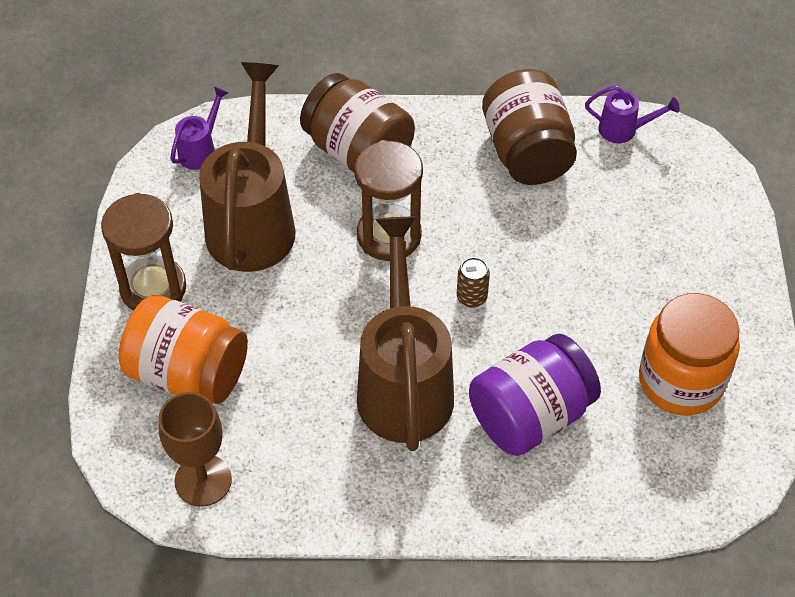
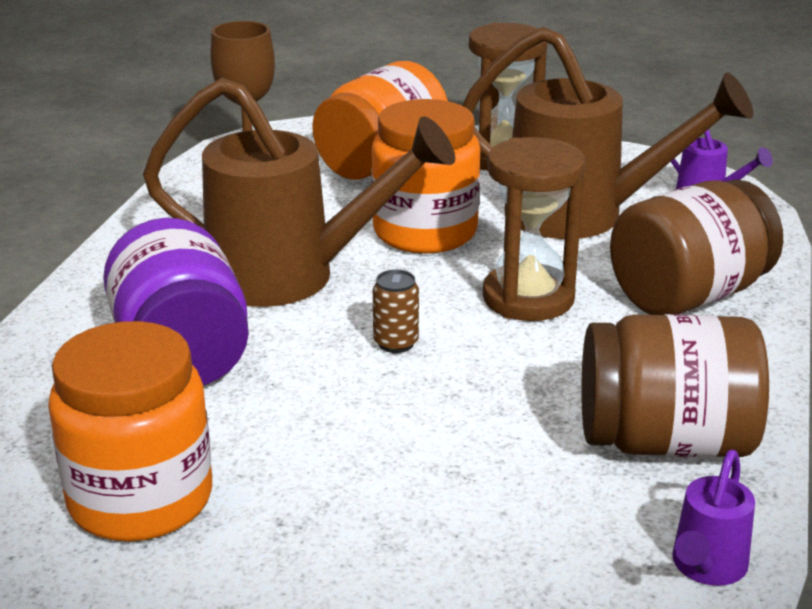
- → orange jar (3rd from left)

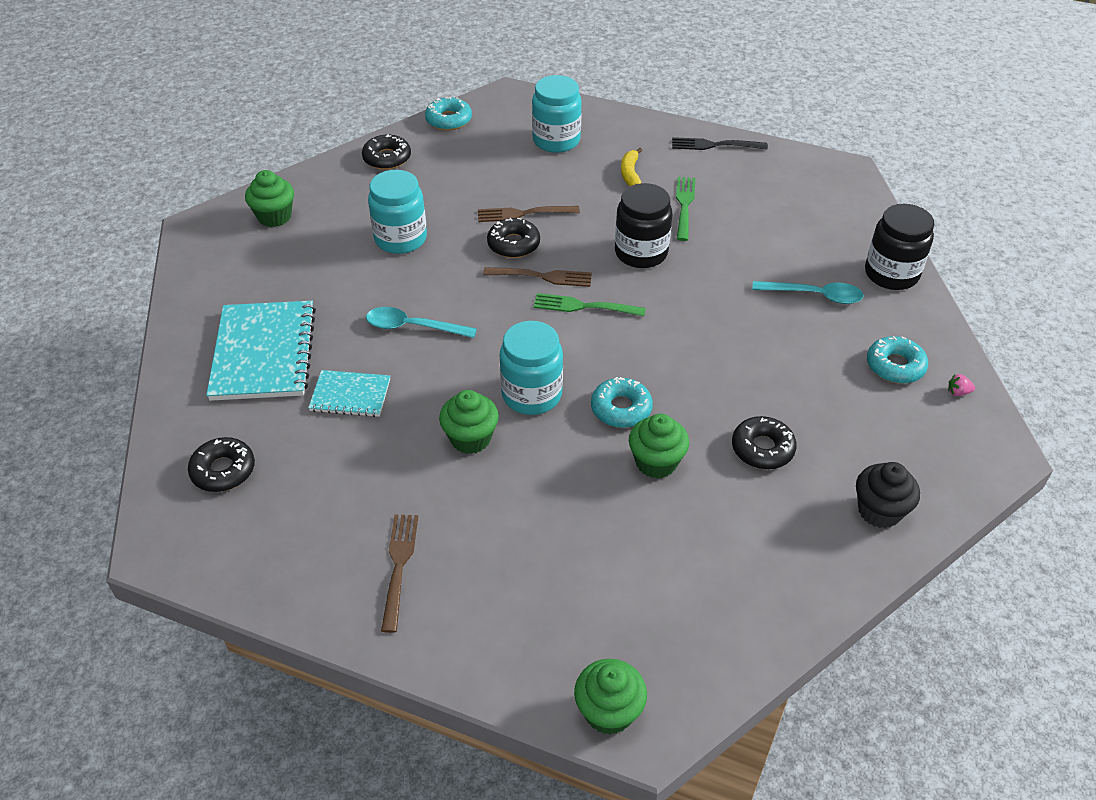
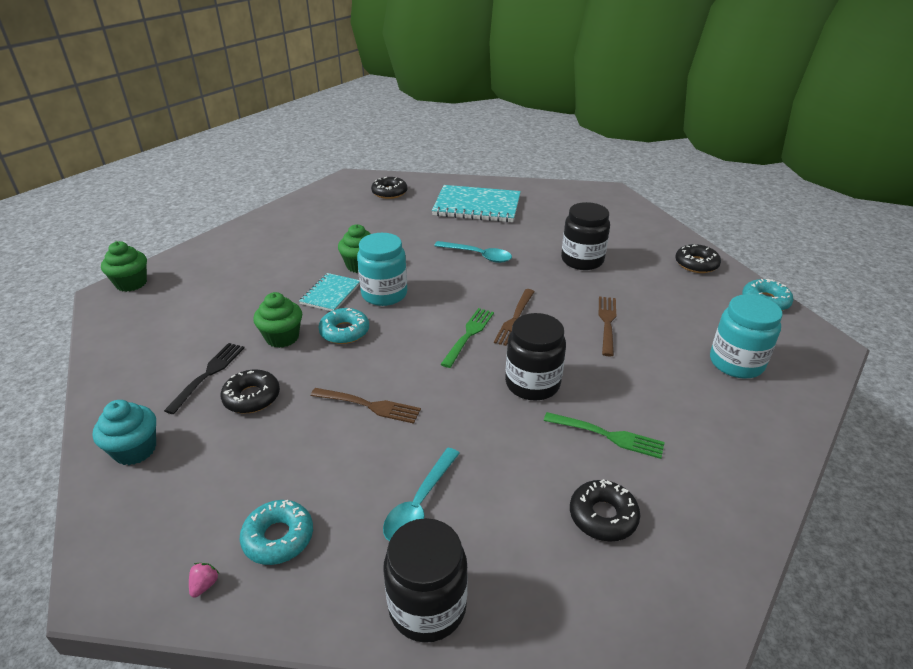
black fork, moved
yellow banana → -
green cupcake (1st from left) → -
turquoise jar (1st from left) → black jar (3rd from left)
black donut (3rd from left), moved
turquoise spoon (1st from left in the first image) → turquoise spoon (2nd from left), 90 degrees clockwise
turquoise notebook (2nd from left in the first image) → turquoise notebook (1st from left), moved
black cupcake → turquoise cupcake
brown fork (1st from left), moved

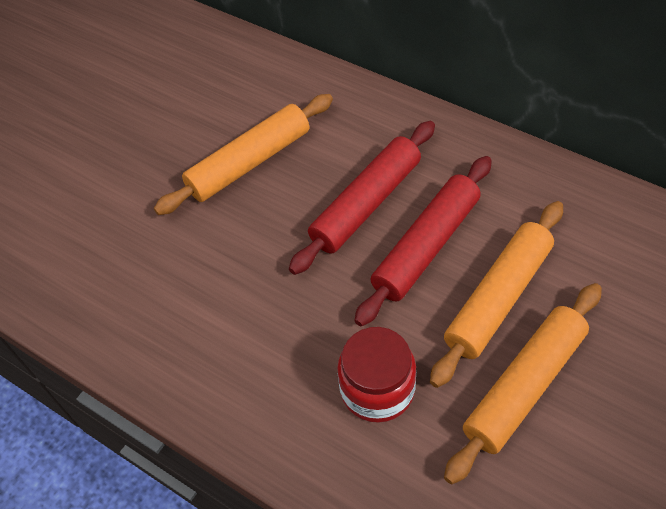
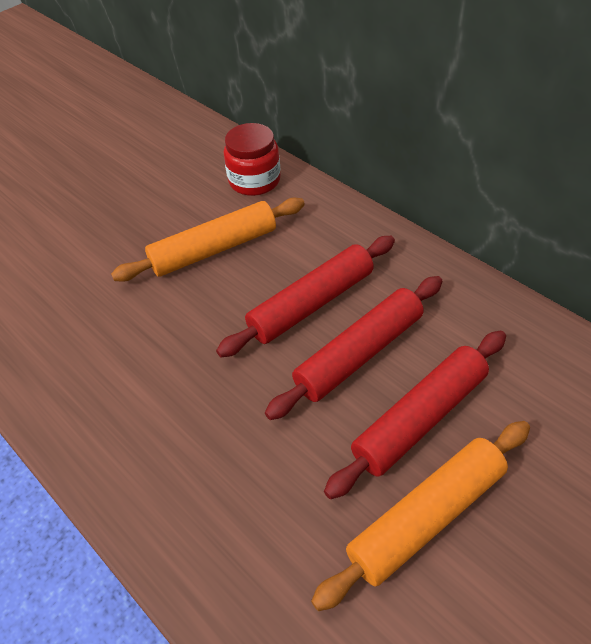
orange rolling pin (2nd from left) → red rolling pin (3rd from left)
red jar, moved

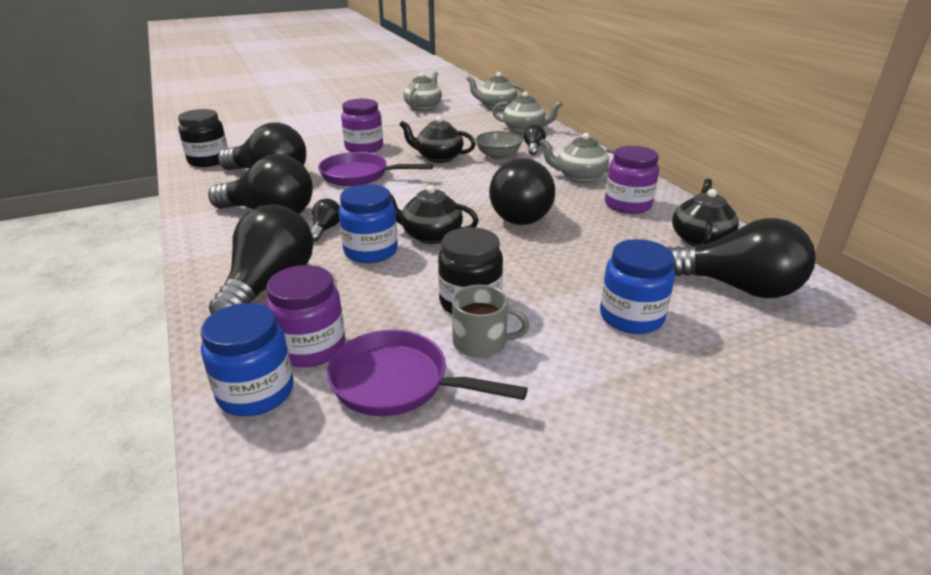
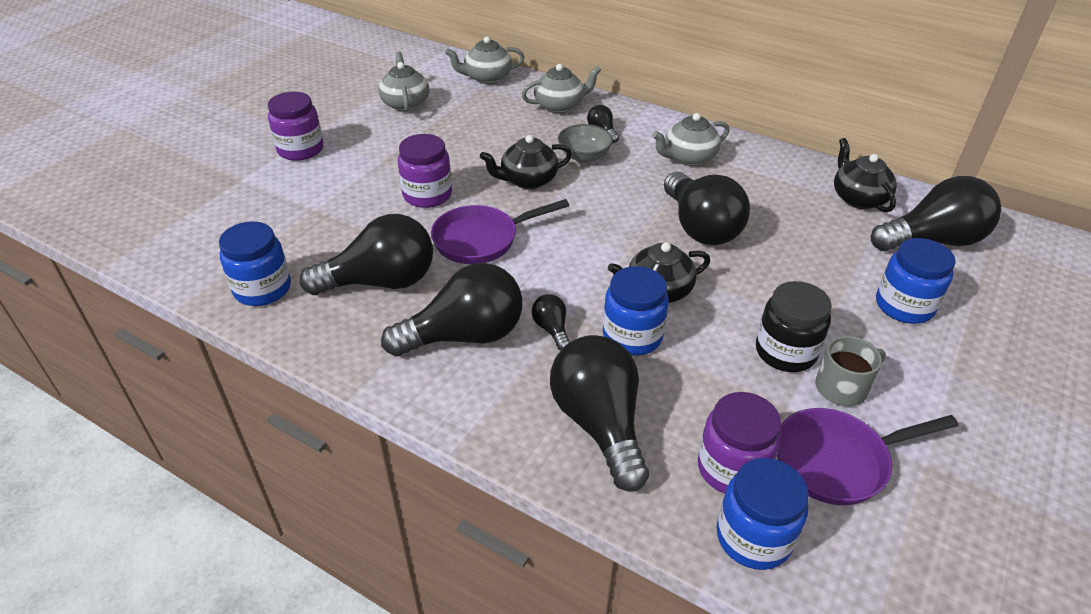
black jar (1st from left) → blue jar (1st from left)
purple jar (3rd from left in the first image) → purple jar (1st from left), moved

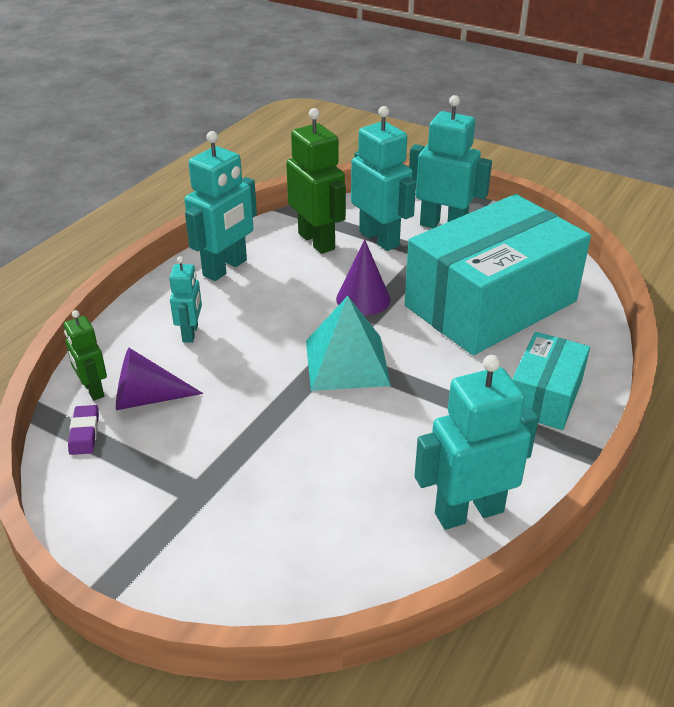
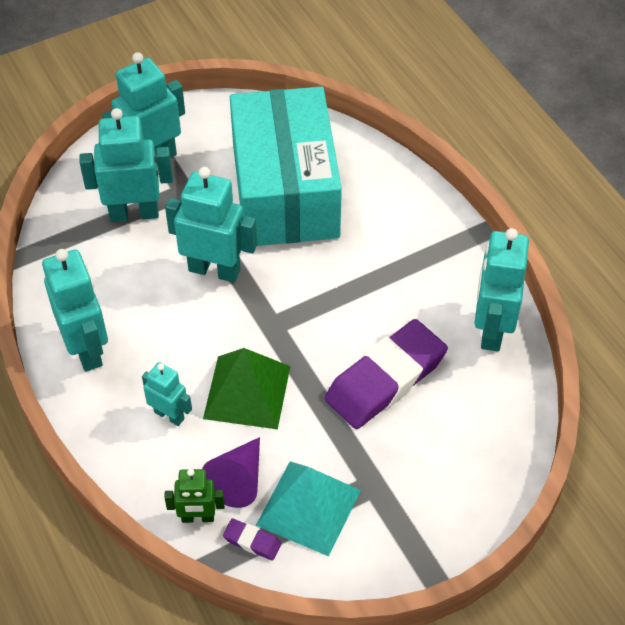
green robot (2nd from left) → -
purple cone (2nd from left) → turquoise robot (5th from left)
turquoise pyramid, moved
turquoise box (2nd from left) → -
- → purple eraser (2nd from left)
- → green pyramid

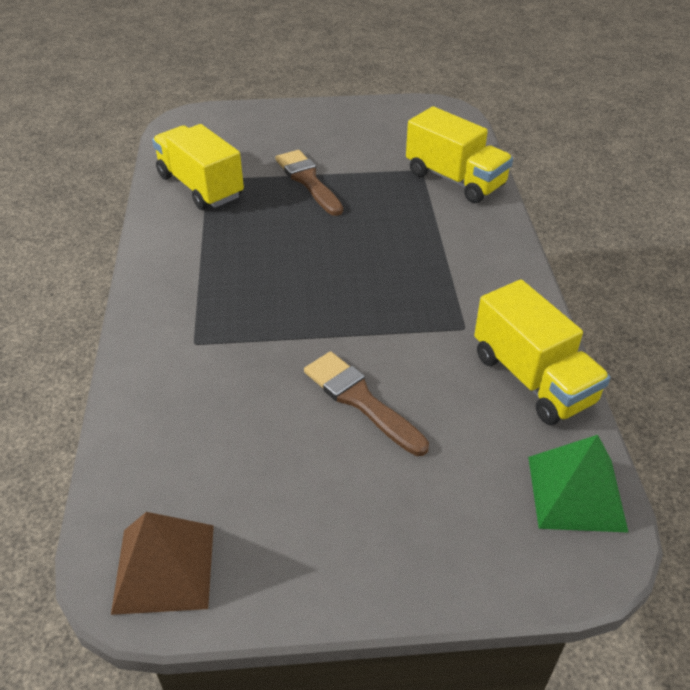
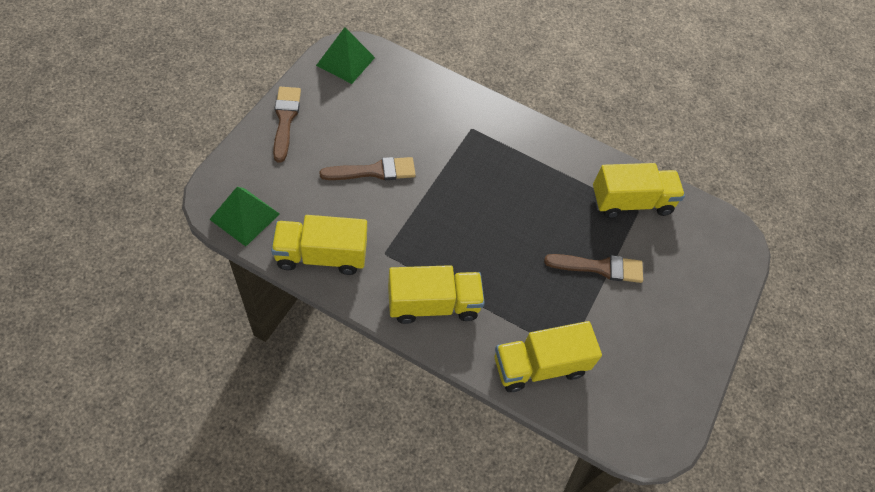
brown pyramid → green pyramid (2nd from left)
- → brown brush (1st from left)
- → yellow truck (2nd from left)

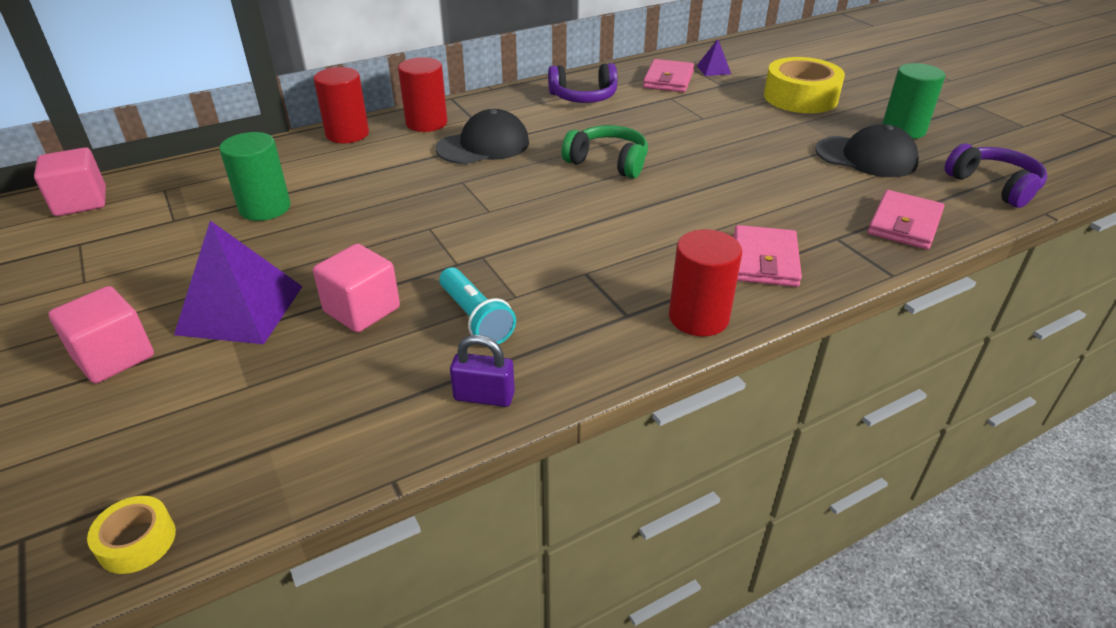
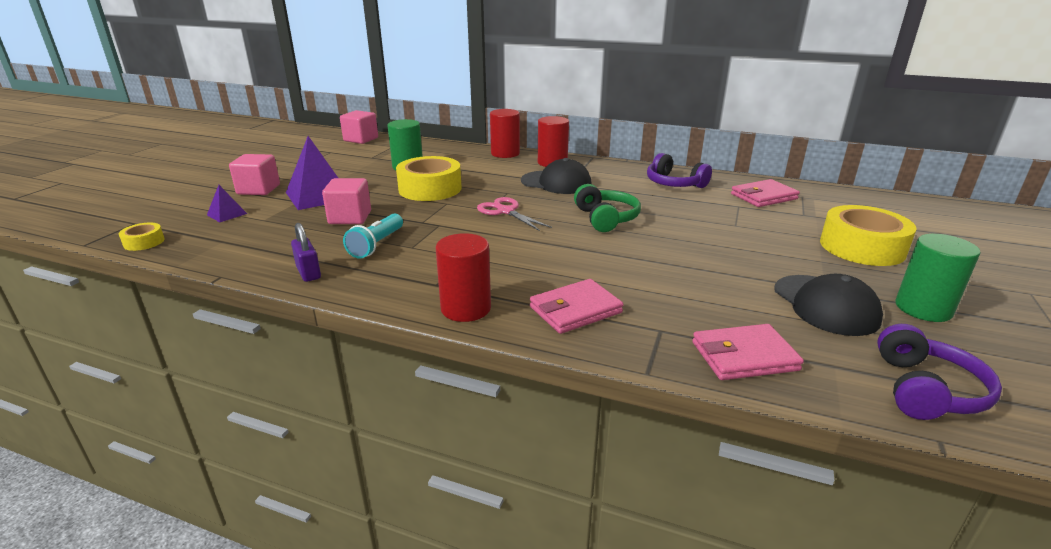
purple pyramid (2nd from left in the first image) → purple pyramid (1st from left), moved
- → yellow tape (2nd from left)
- → pink scissors

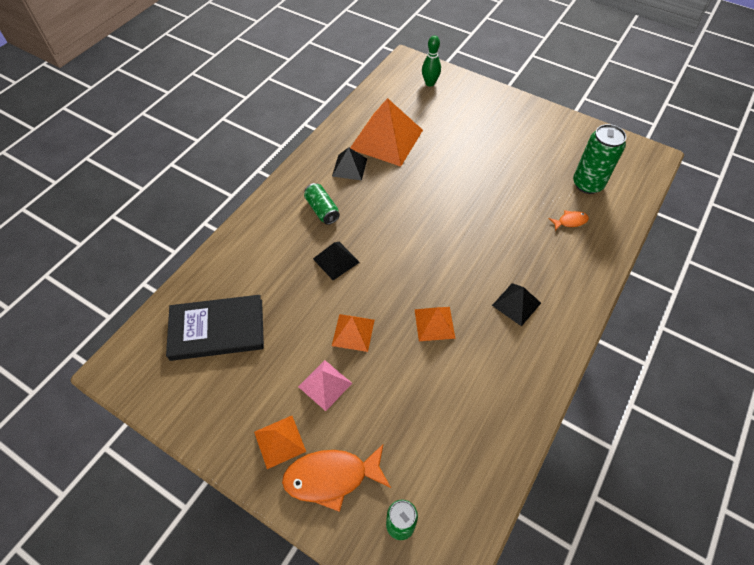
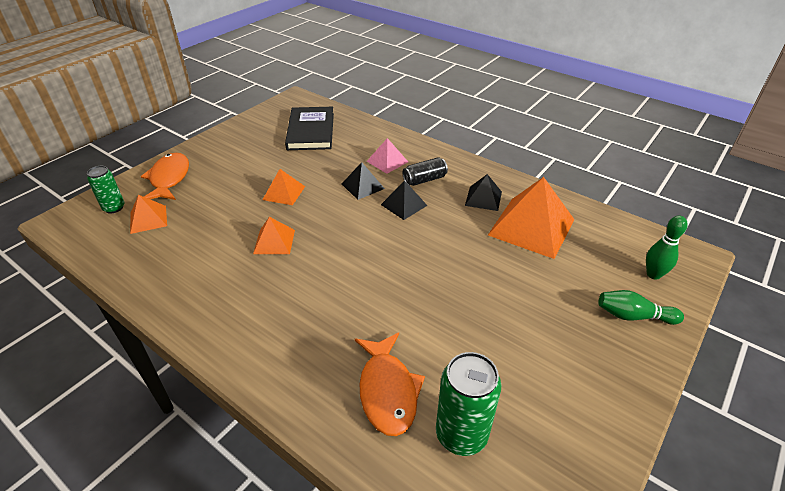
green can (1st from left) → black can
orange fish (2nd from left), x2.04
black pyramid (3rd from left in the first image) → black pyramid (2nd from left), moved
pink pyramid, moved
orange pyramid (1st from left), moved
- → green bowling pin (1st from left)

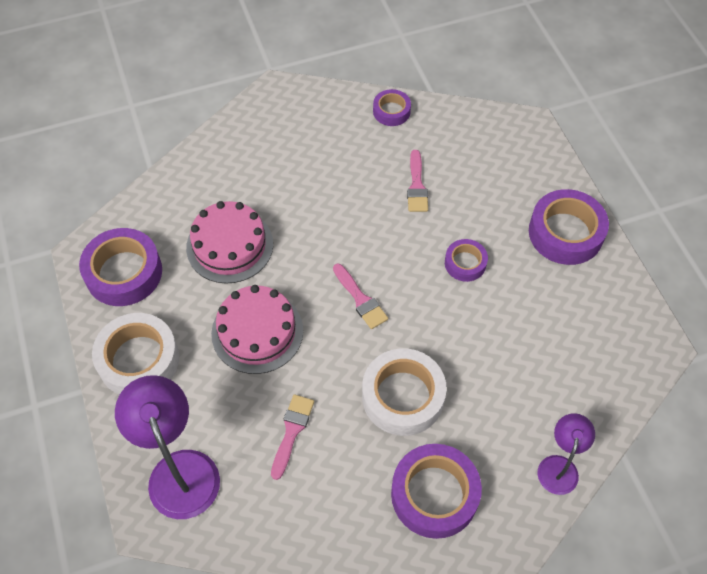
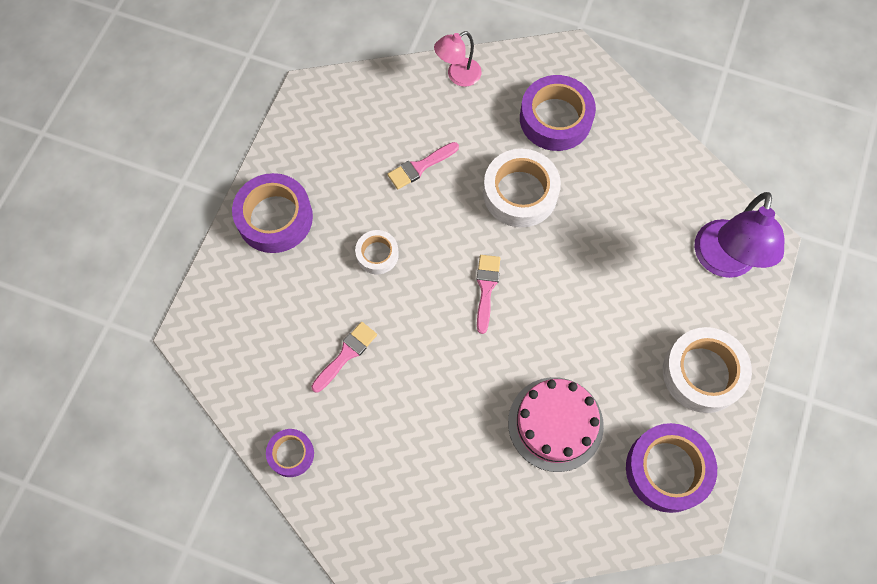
purple tape (4th from left) → white tape (1st from left)
pink cake (2nd from left) → -
pink brush (1st from left in the first image) → pink brush (2nd from left), moved
purple lamp (2nd from left) → pink lamp

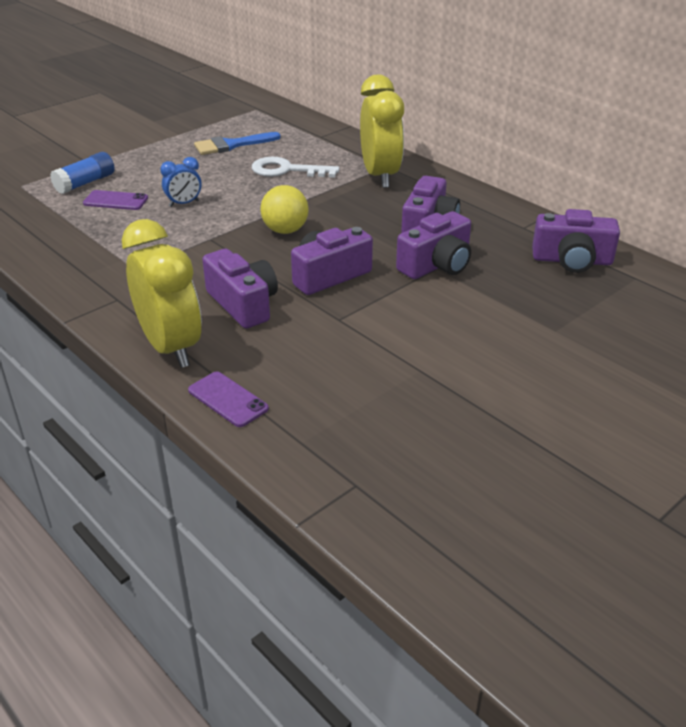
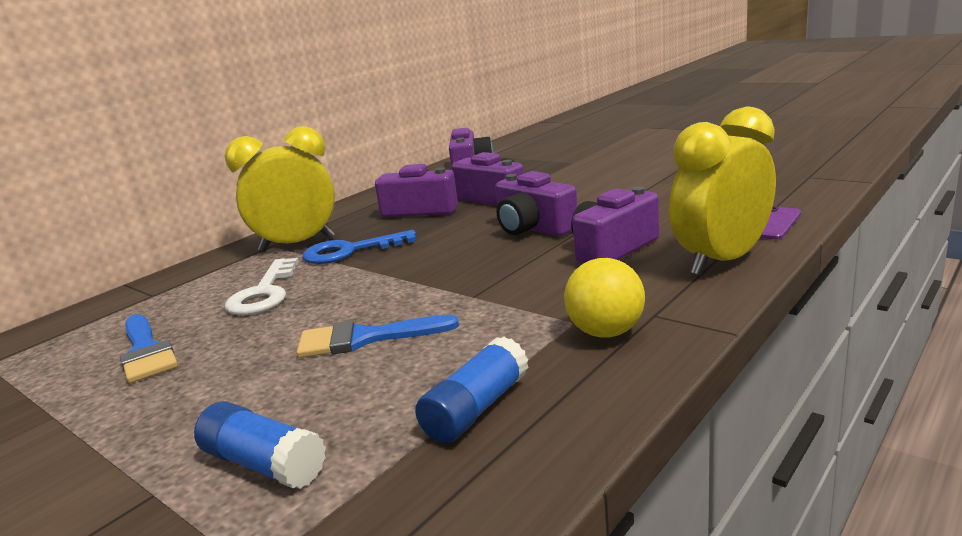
blue clock → blue brush (2nd from left)
yellow ball, moved
purple phone (1st from left) → -
- → blue key
- → blue glue stick (2nd from left)

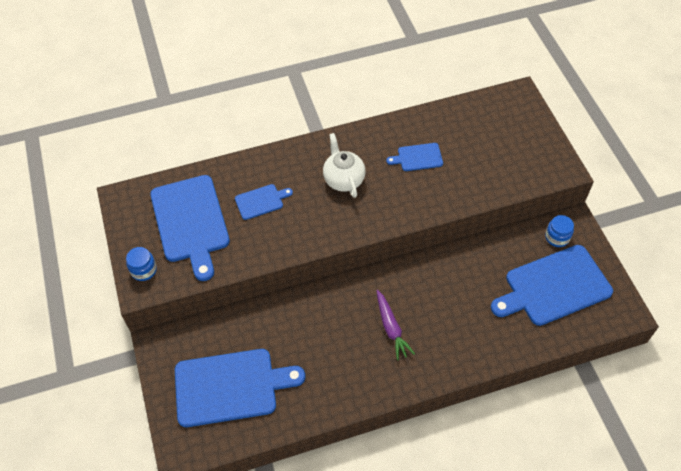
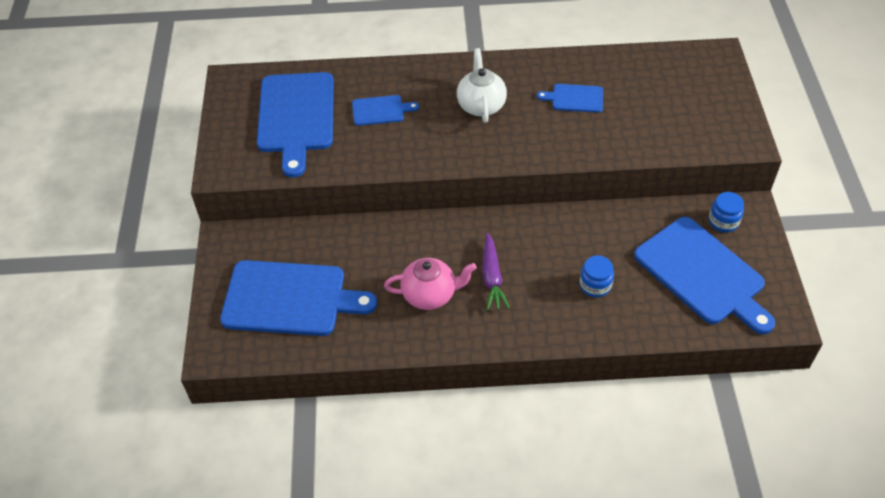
blue cutting board (5th from left), 120 degrees counterclockwise
blue jar (1st from left), moved
- → pink teapot

